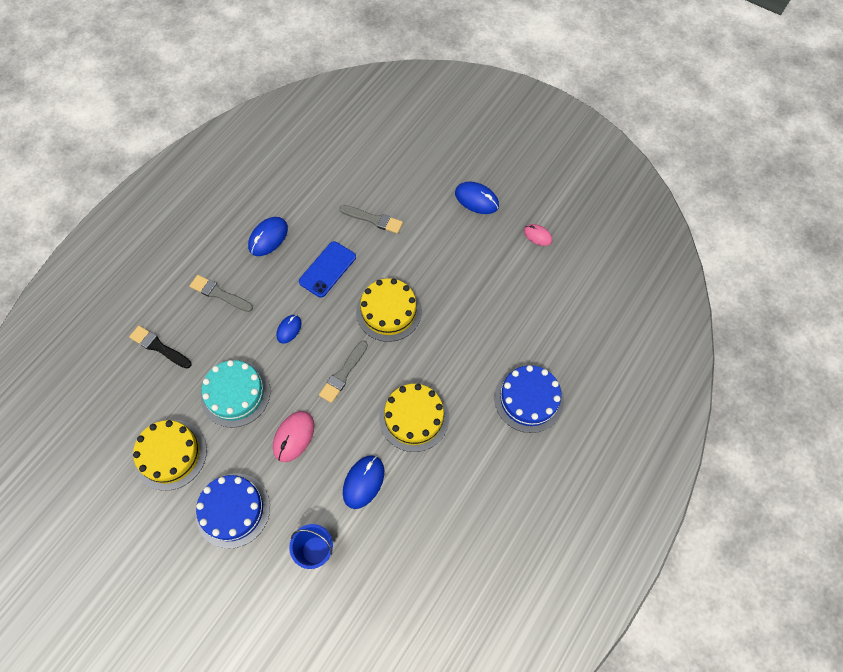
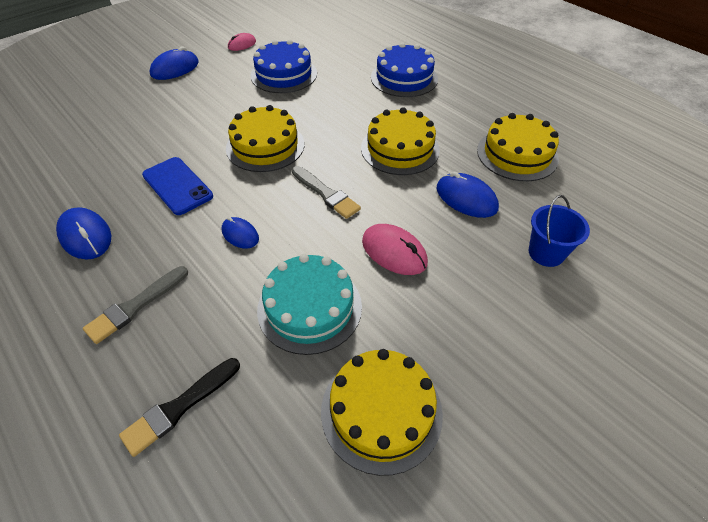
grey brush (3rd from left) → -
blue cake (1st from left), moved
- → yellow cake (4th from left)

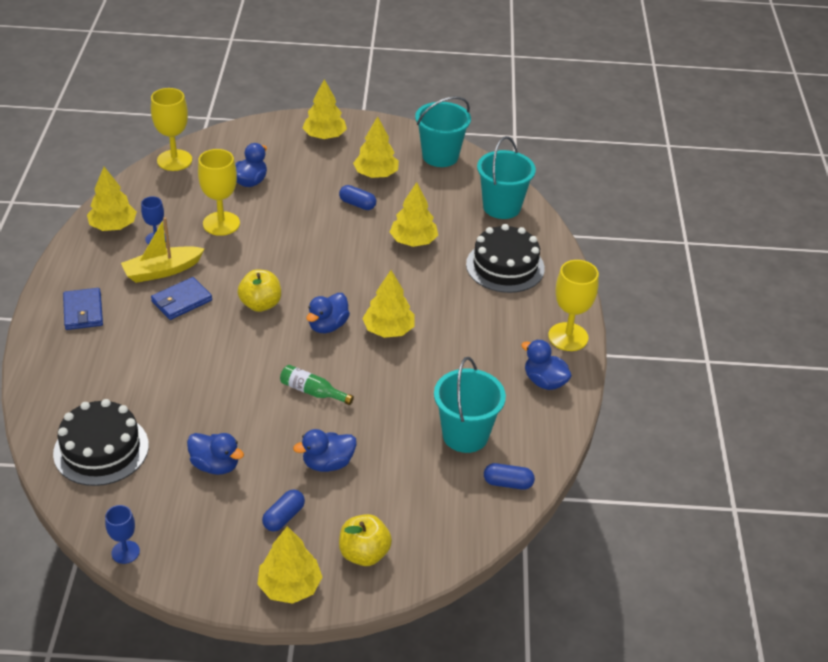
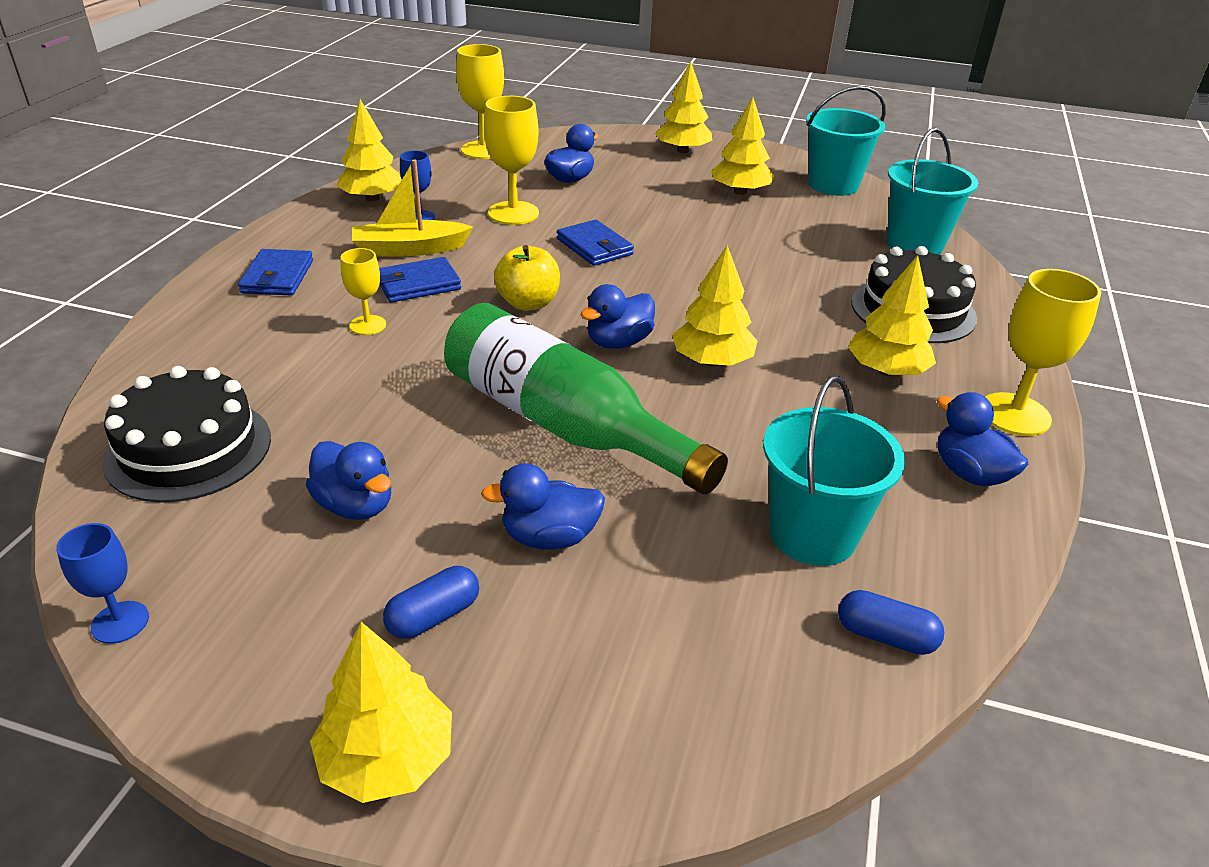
yellow tree (6th from left), moved
blue capsule (2nd from left) → -
green bottle, x2.44
yellow apple (2nd from left) → -
- → blue wallet (3rd from left)
- → yellow goblet (1st from left)

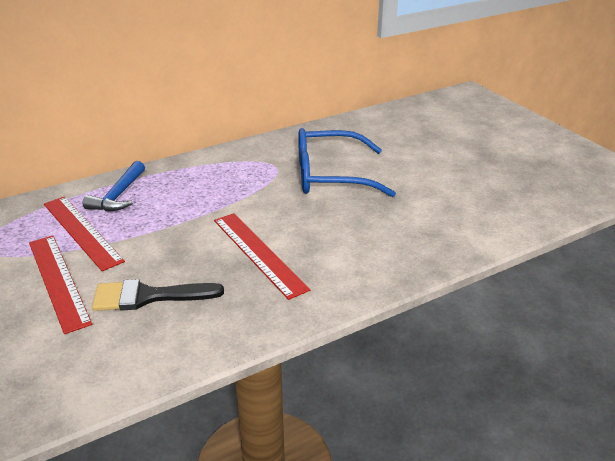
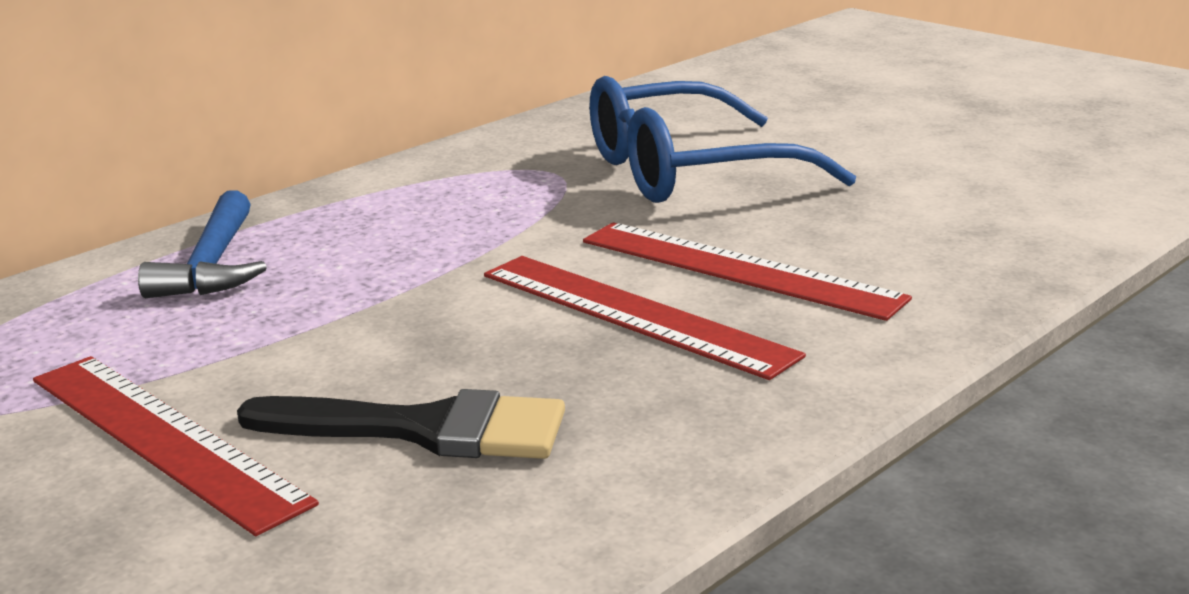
red ruler (2nd from left in the first image) → red ruler (3rd from left), moved
black brush, 150 degrees counterclockwise

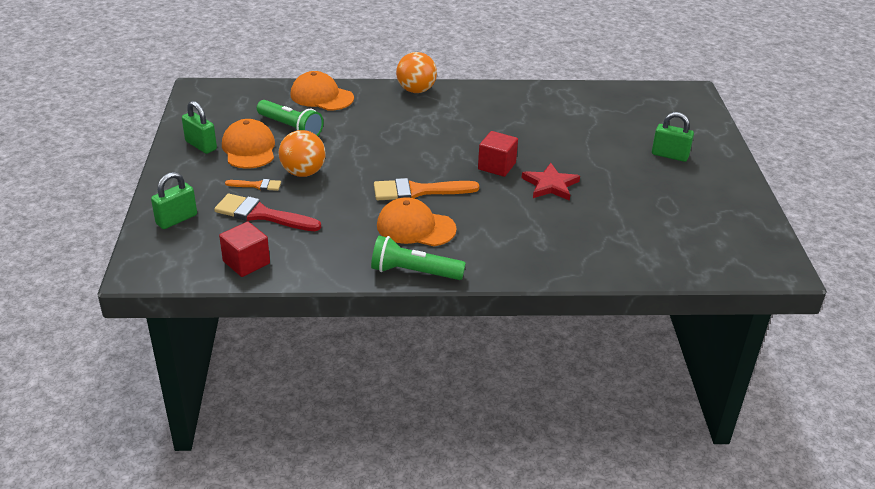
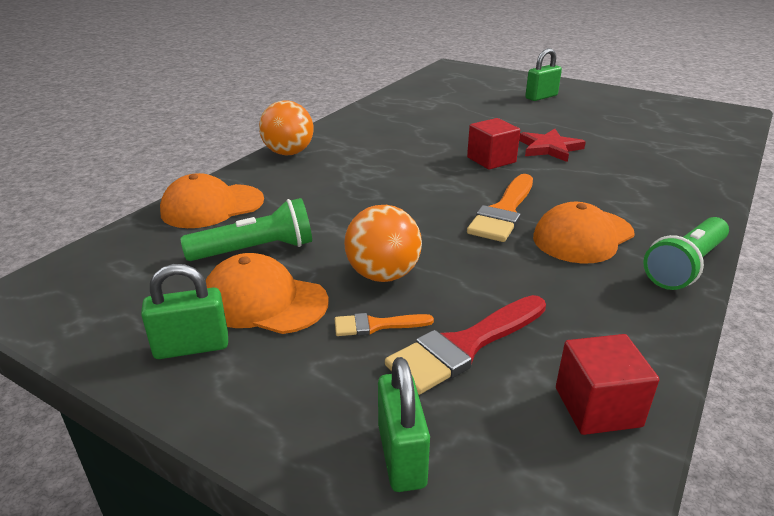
orange brush (1st from left), 135 degrees counterclockwise

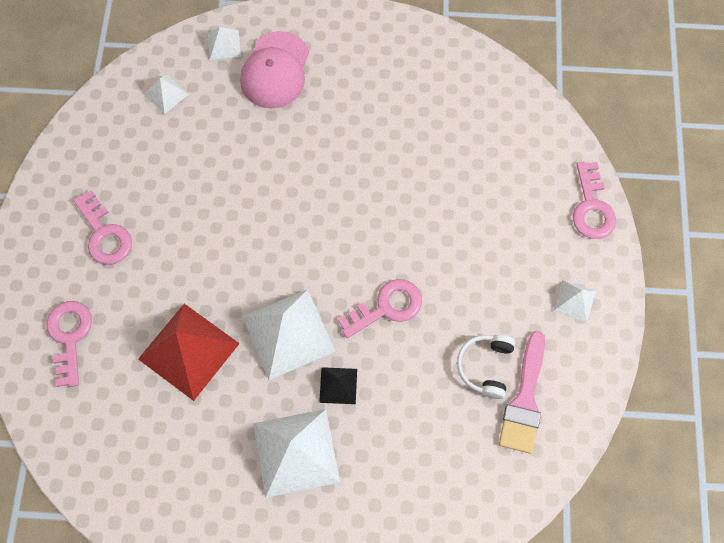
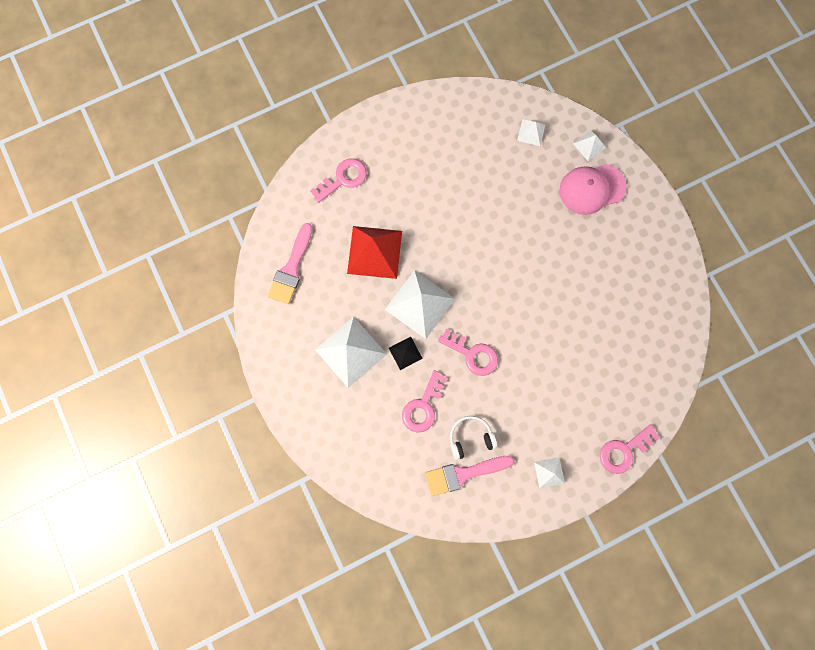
pink key (2nd from left), moved
- → pink brush (1st from left)

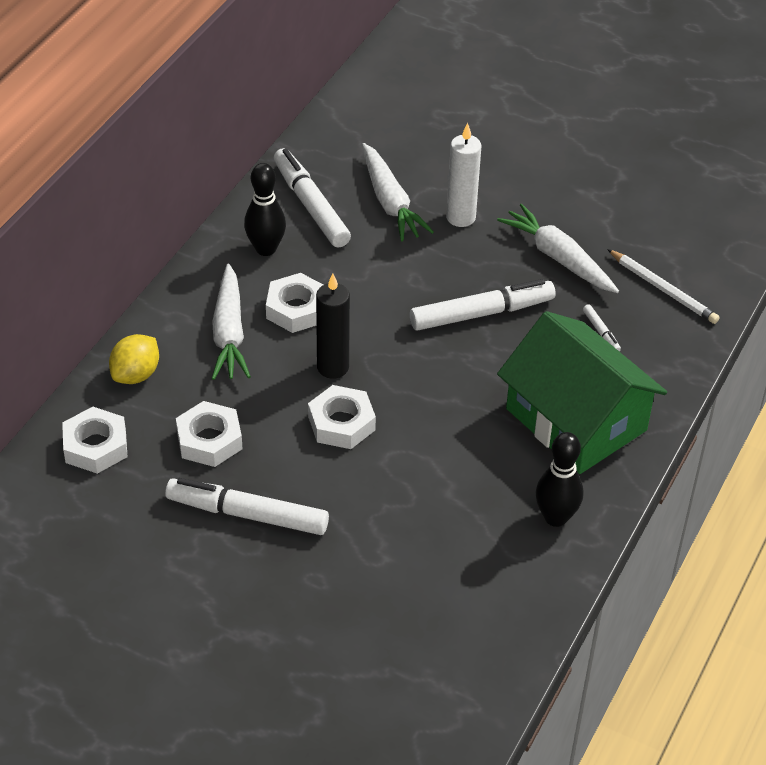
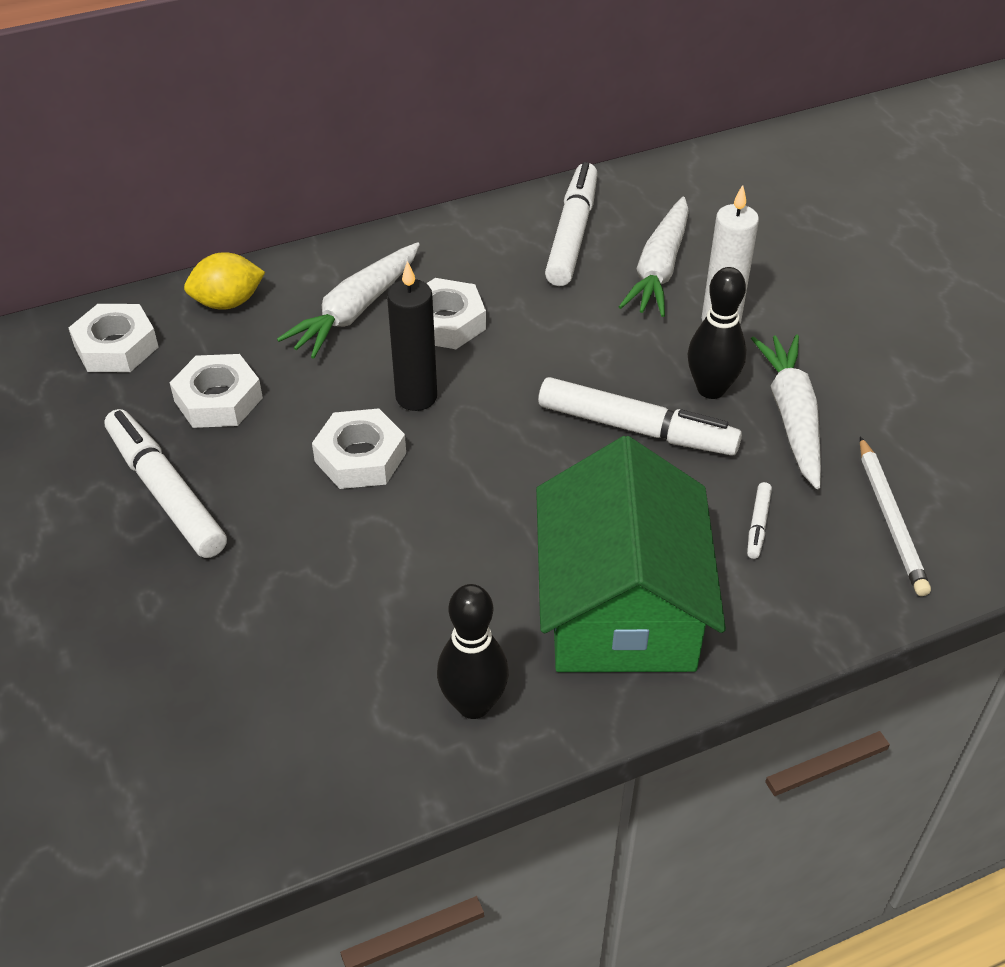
black bowling pin (1st from left in the first image) → black bowling pin (2nd from left), moved

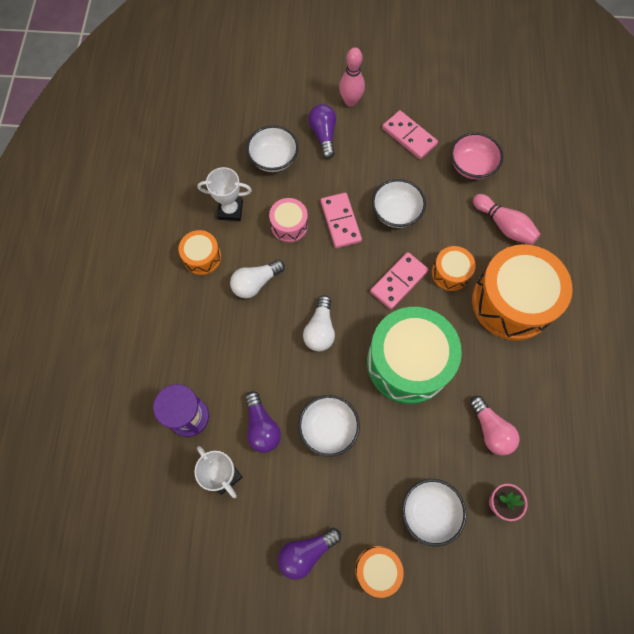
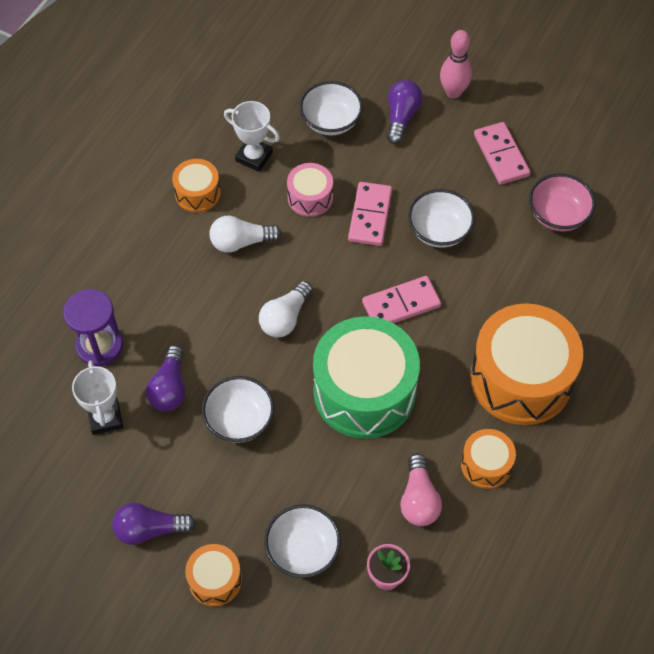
pink bowling pin (2nd from left) → -
orange drum (3rd from left), moved

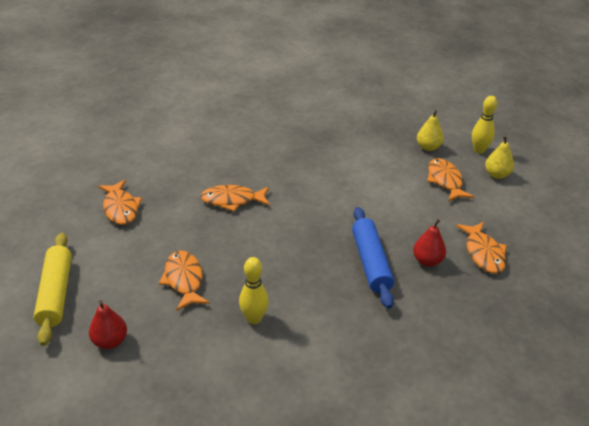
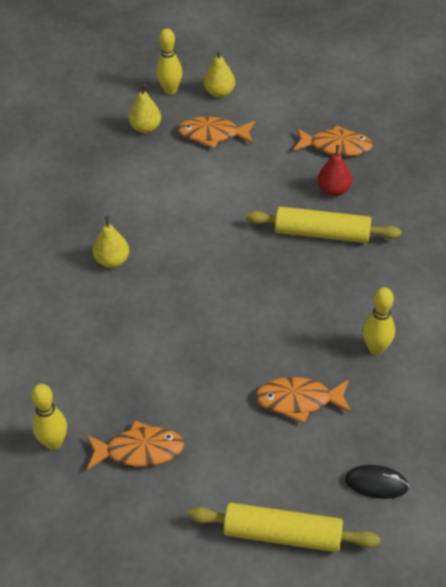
orange fish (3rd from left) → -
blue rolling pin → yellow rolling pin (2nd from left)
red pear (1st from left) → black mouse
- → yellow pear (1st from left)
- → yellow bowling pin (1st from left)

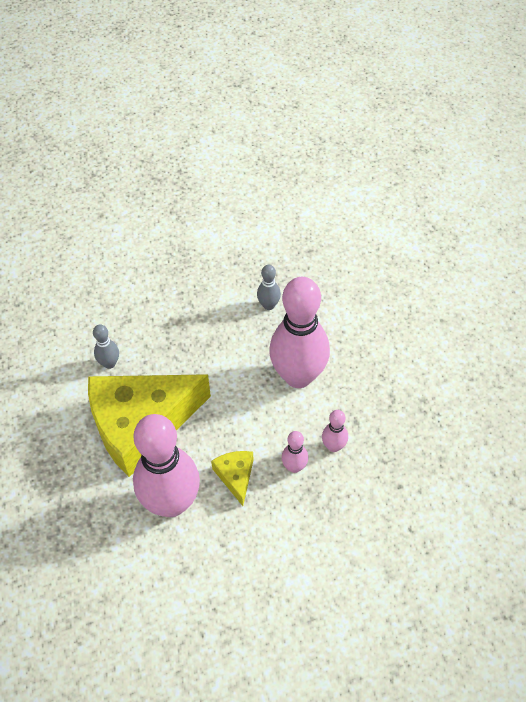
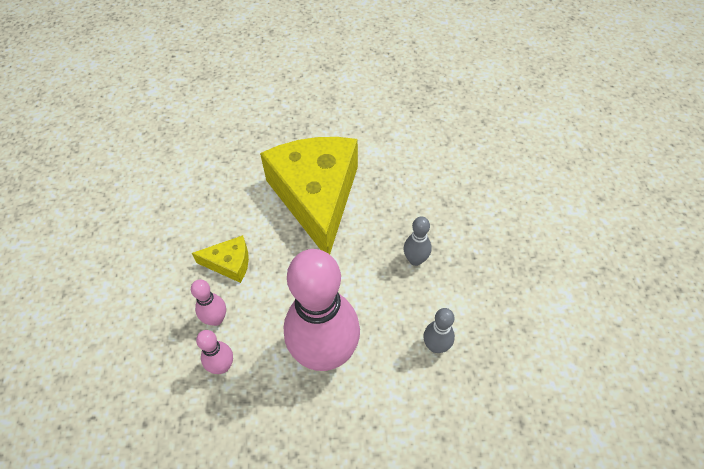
grey bowling pin (1st from left), moved
pink bowling pin (1st from left) → -

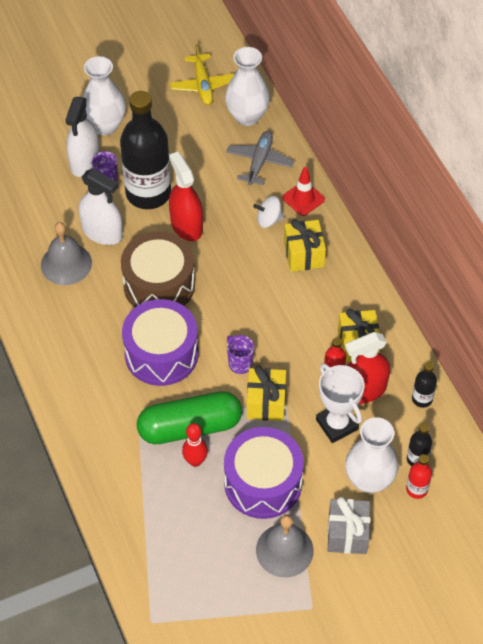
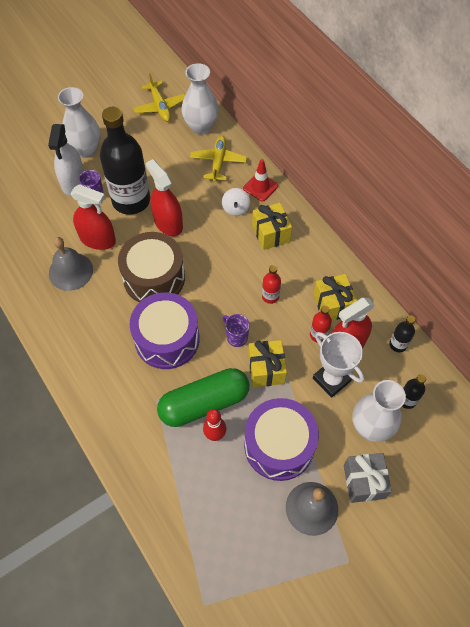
grey plane → yellow plane (2nd from left)
white spray bottle (2nd from left) → red spray bottle (1st from left)
white spinning top, 75 degrees counterclockwise
red bottle (2nd from left in the first image) → red bottle (1st from left), moved

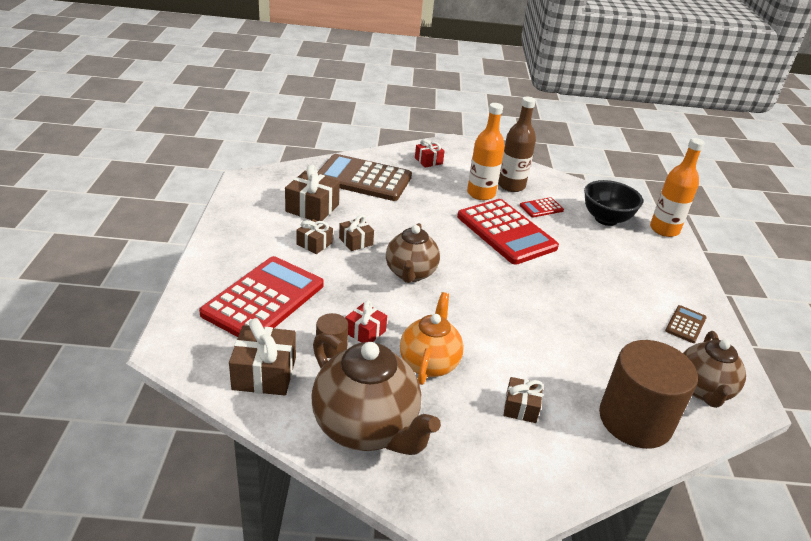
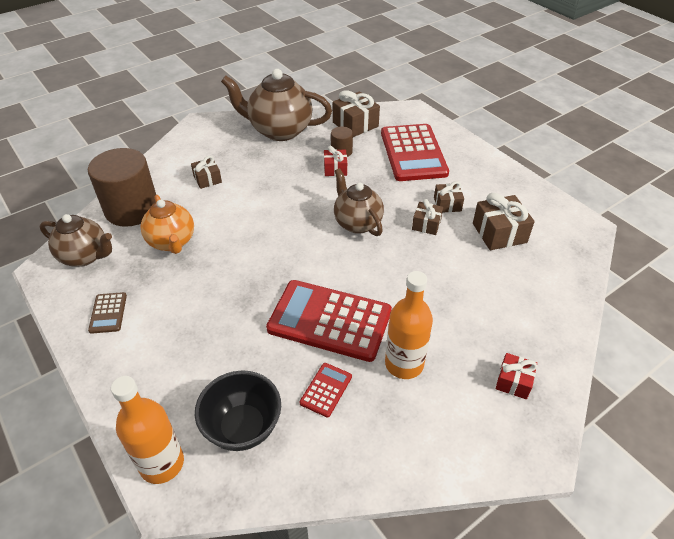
brown bottle → -
brown calculator (1st from left) → -
orange teapot, moved
brown teapot (3rd from left in the first image) → brown teapot (1st from left), 135 degrees clockwise

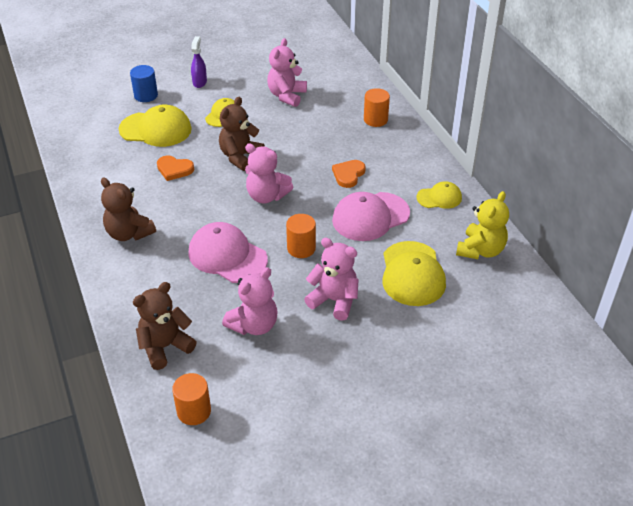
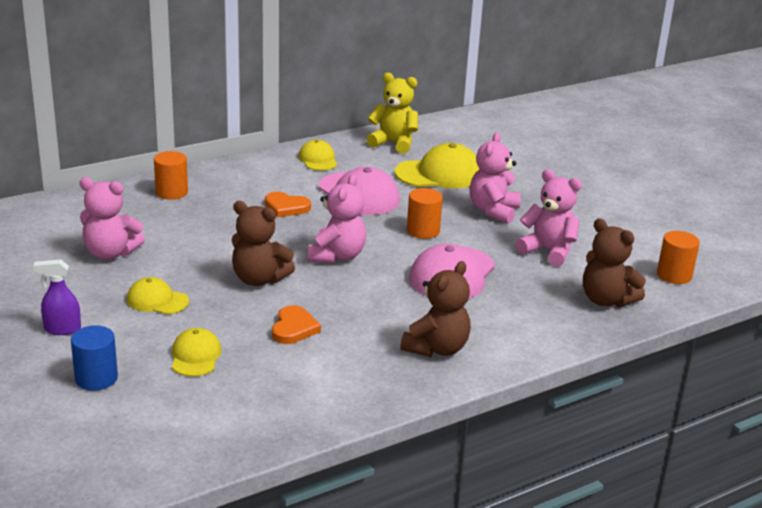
yellow cap (1st from left in the first image) → yellow cap (2nd from left), x0.58

